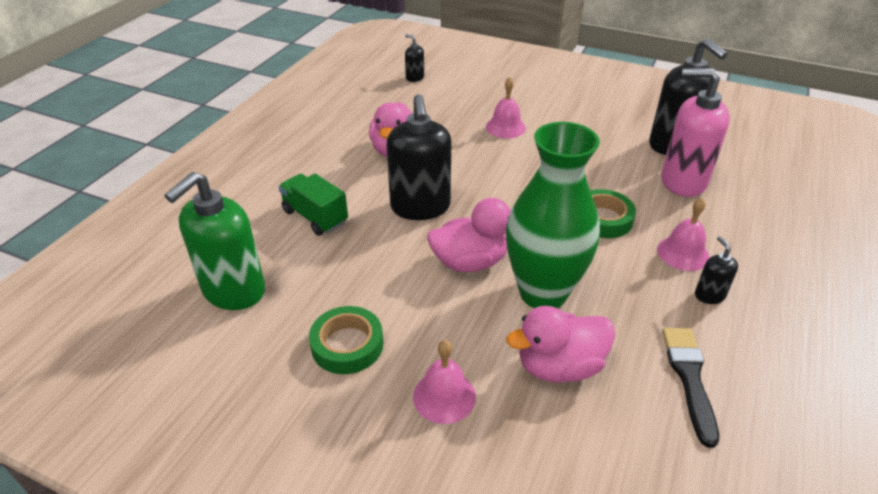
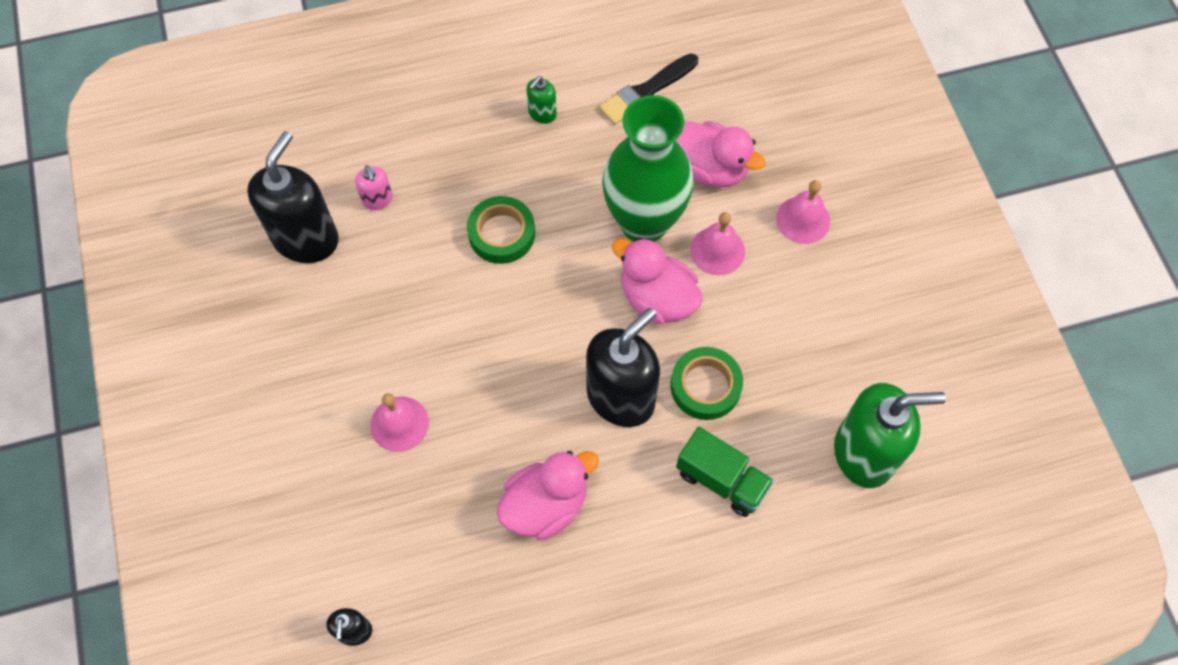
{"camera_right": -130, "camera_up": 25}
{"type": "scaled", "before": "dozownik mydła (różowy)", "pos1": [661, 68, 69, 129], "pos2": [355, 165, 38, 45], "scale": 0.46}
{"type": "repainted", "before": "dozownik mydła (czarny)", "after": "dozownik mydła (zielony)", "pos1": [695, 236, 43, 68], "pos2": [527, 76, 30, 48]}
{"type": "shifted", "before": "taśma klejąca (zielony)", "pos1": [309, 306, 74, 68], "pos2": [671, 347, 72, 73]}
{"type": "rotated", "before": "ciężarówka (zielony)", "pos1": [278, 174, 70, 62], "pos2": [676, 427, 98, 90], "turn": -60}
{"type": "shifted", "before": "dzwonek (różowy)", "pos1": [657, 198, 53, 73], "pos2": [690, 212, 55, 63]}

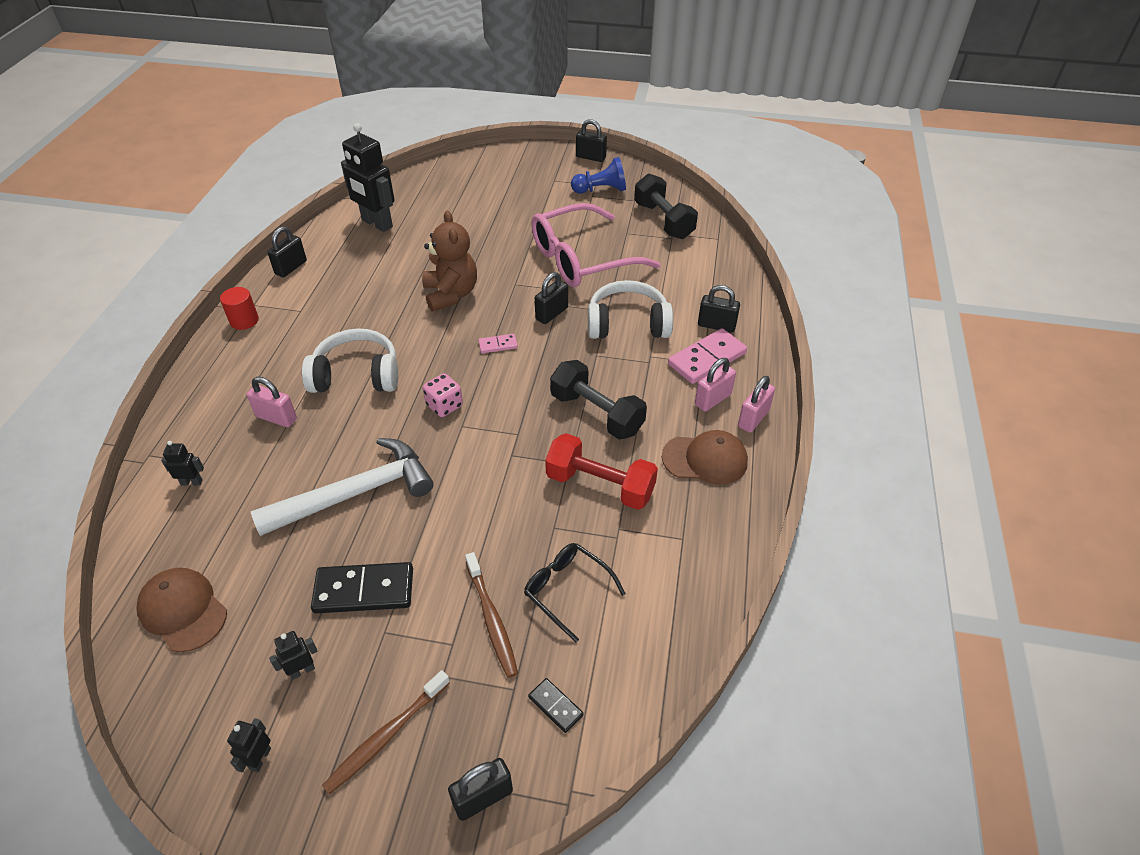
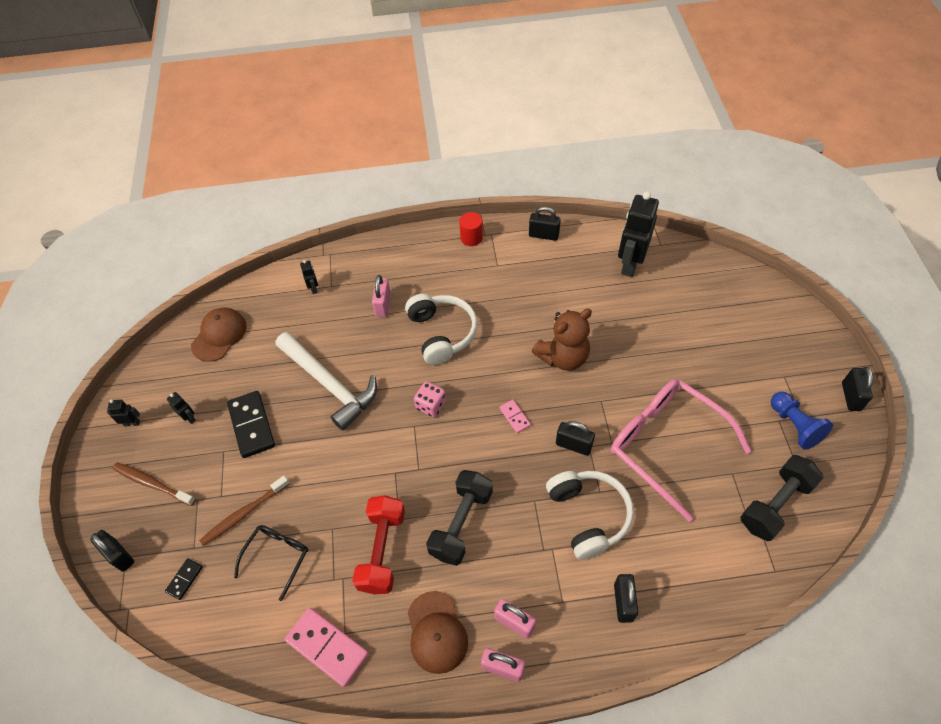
{"camera_right": 75, "camera_up": 10}
{"type": "shifted", "before": "kostka domina (różowy)", "pos1": [668, 328, 79, 56], "pos2": [285, 608, 84, 79]}

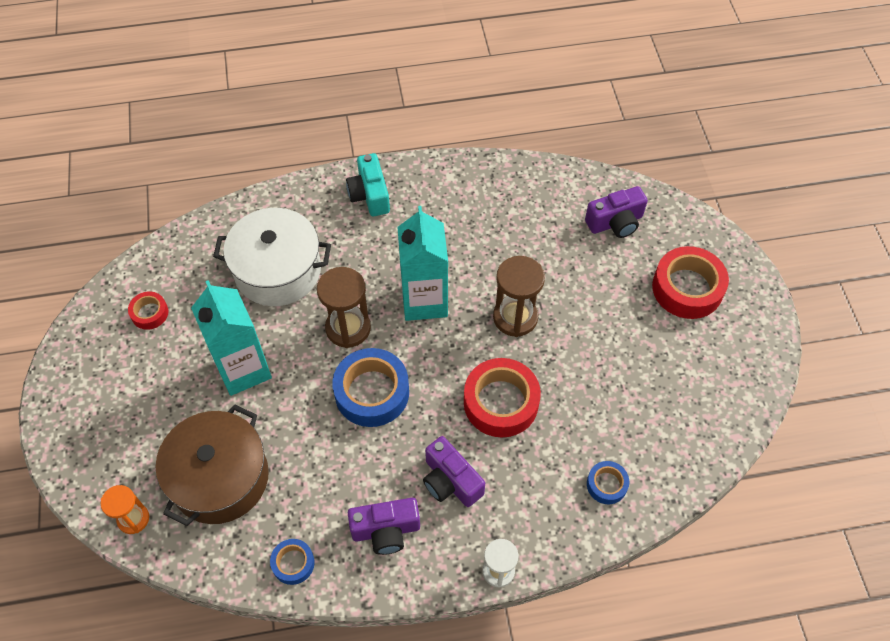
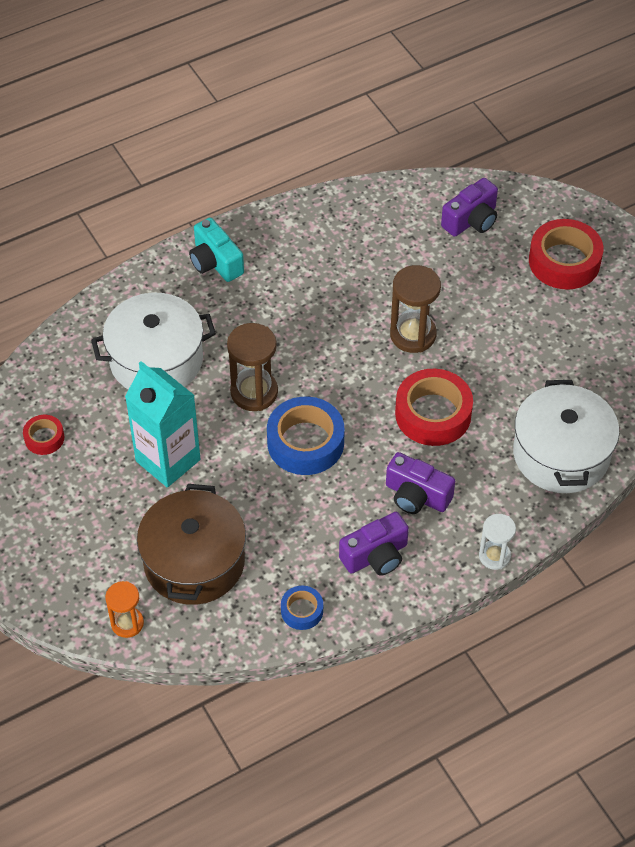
{"camera_right": -20, "camera_up": -5}
{"type": "swapped", "before": "taśma klejąca (niebieski)", "after": "garnek (biały)", "pos1": [587, 461, 42, 43], "pos2": [513, 380, 106, 113]}
{"type": "gone", "before": "karton mleka (turkusowy)", "pos1": [397, 206, 51, 115]}

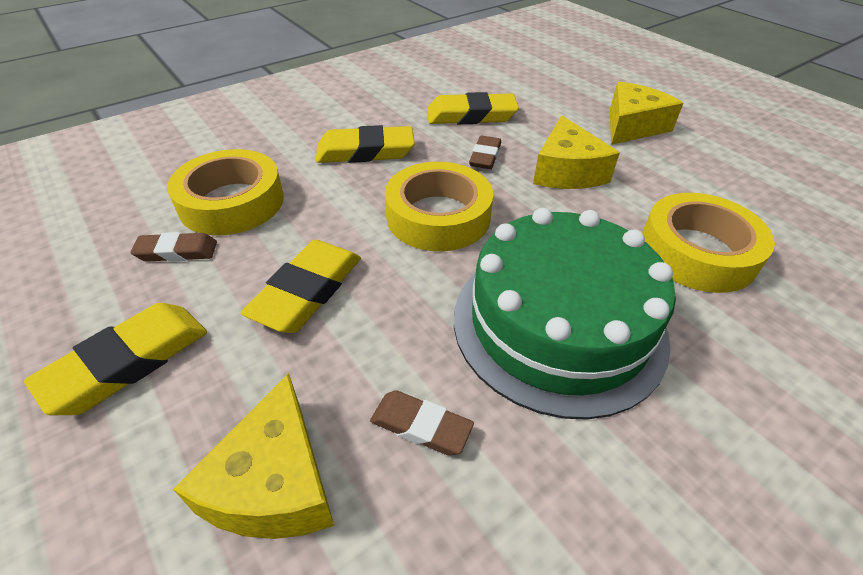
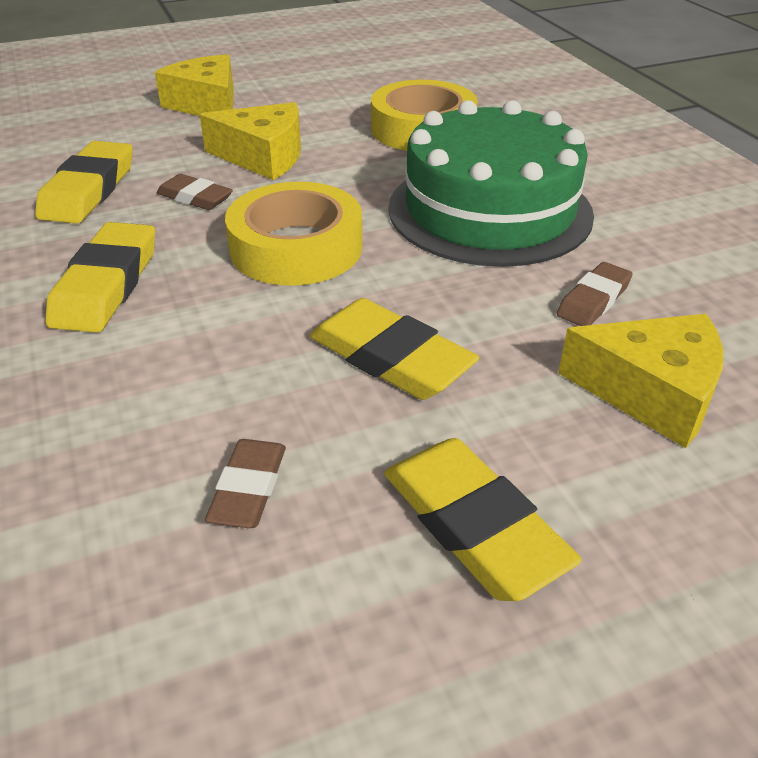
{"camera_right": -75, "camera_up": -5}
{"type": "gone", "before": "taśma klejąca (żółty)", "pos1": [167, 149, 117, 87]}

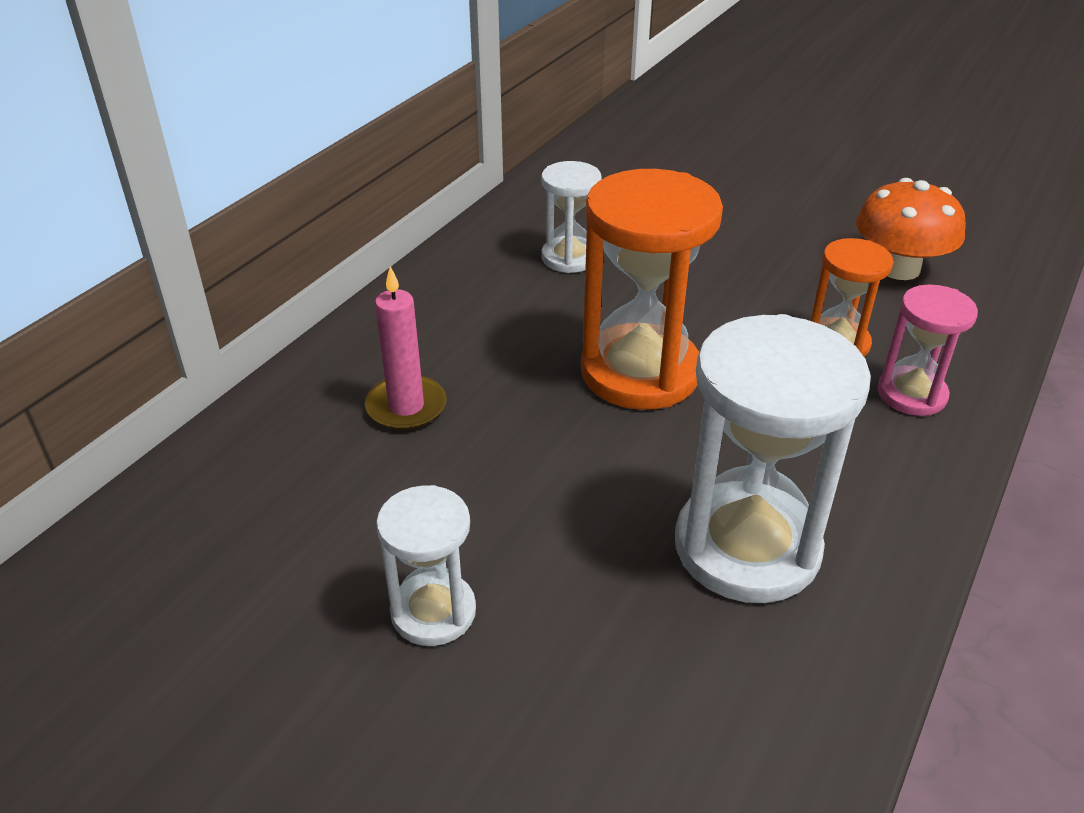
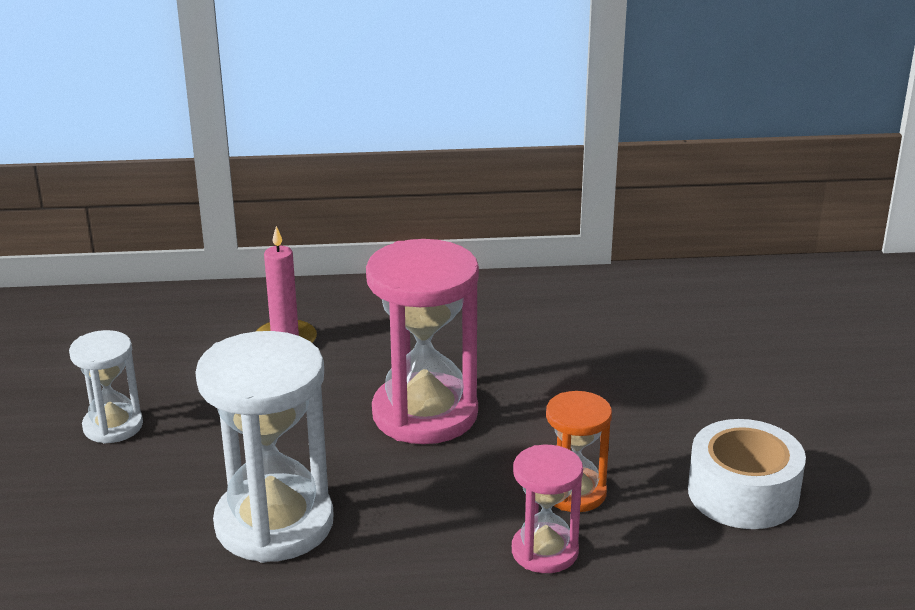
{"camera_right": 55, "camera_up": -10}
{"type": "repainted", "before": "klepsydra (pomarańczowy)", "after": "klepsydra (różowy)", "pos1": [581, 169, 142, 241], "pos2": [366, 239, 113, 205]}
{"type": "swapped", "before": "grzyb (pomarańczowy)", "after": "taśma klejąca (biały)", "pos1": [856, 178, 110, 102], "pos2": [688, 419, 118, 110]}
{"type": "gone", "before": "klepsydra (biały)", "pos1": [541, 161, 61, 112]}

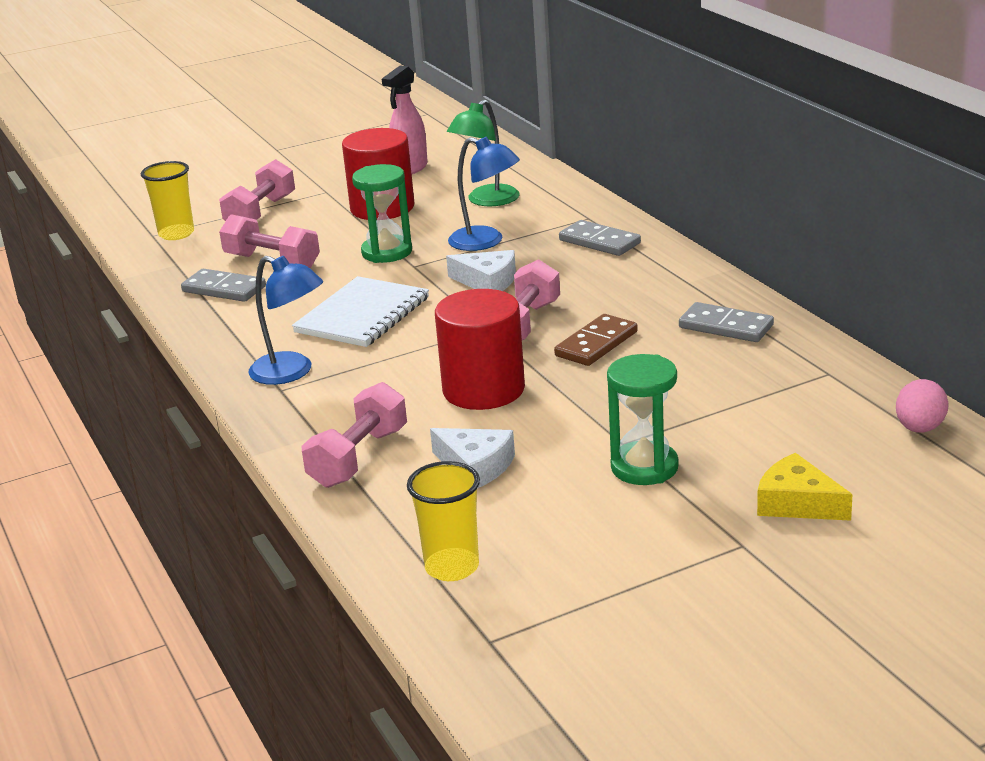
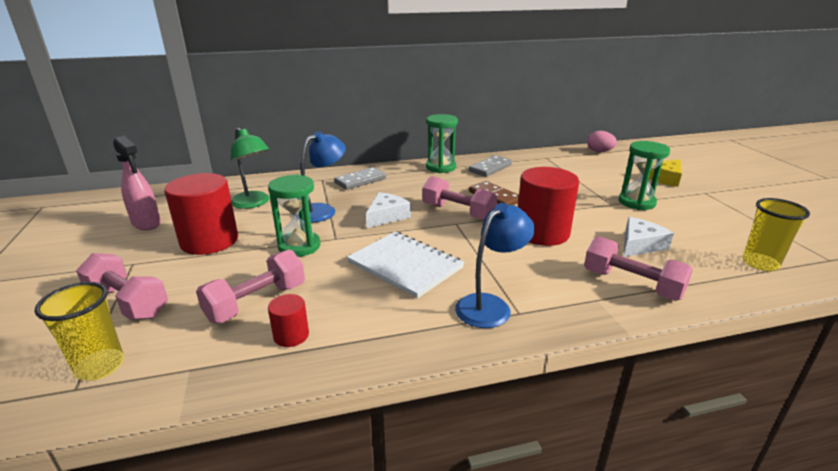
{"camera_right": -80, "camera_up": 0}
{"type": "swapped", "before": "kostka domina (szary)", "after": "walec (czerwony)", "pos1": [181, 269, 85, 33], "pos2": [268, 294, 41, 53]}
{"type": "new", "after": "klepsydra (zielony)", "pos2": [426, 114, 32, 59]}

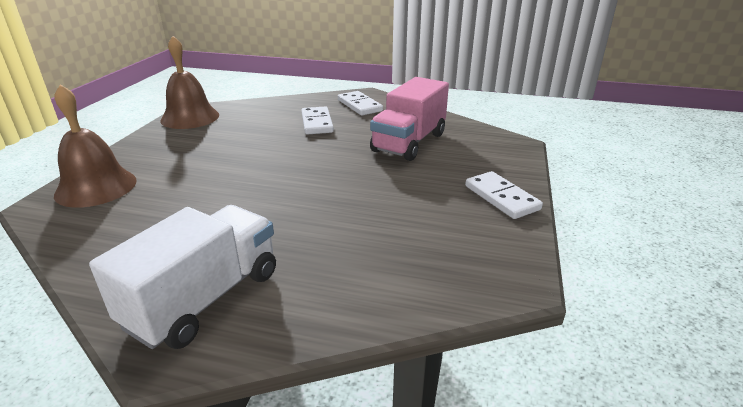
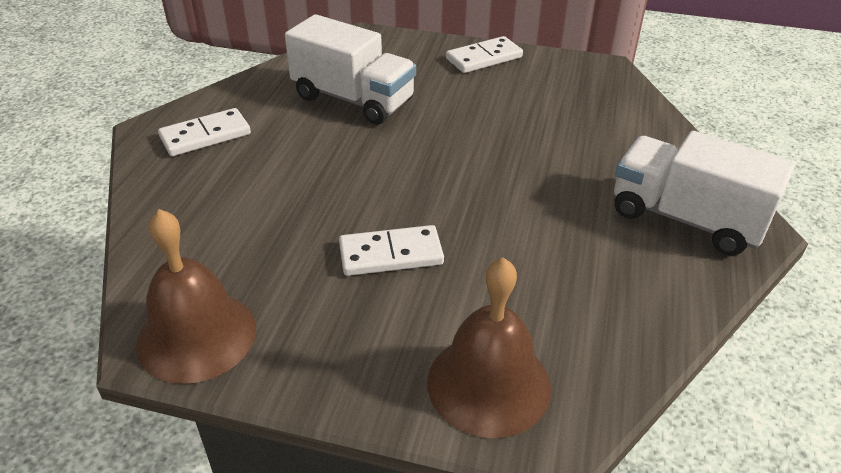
{"camera_right": -90, "camera_up": 10}
{"type": "repainted", "before": "ciężarówka (różowy)", "after": "ciężarówka (biały)", "pos1": [370, 77, 79, 84], "pos2": [285, 14, 131, 111]}
{"type": "shifted", "before": "kostka domina (biały)", "pos1": [301, 106, 33, 28], "pos2": [339, 225, 105, 51]}

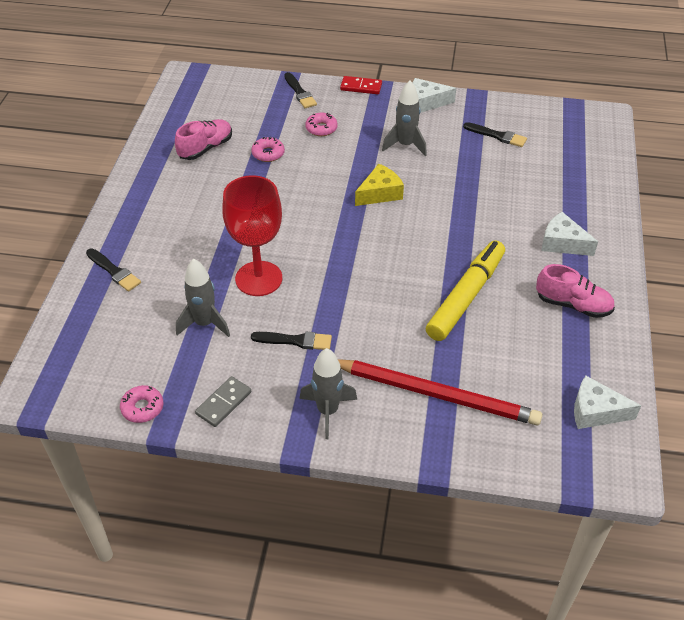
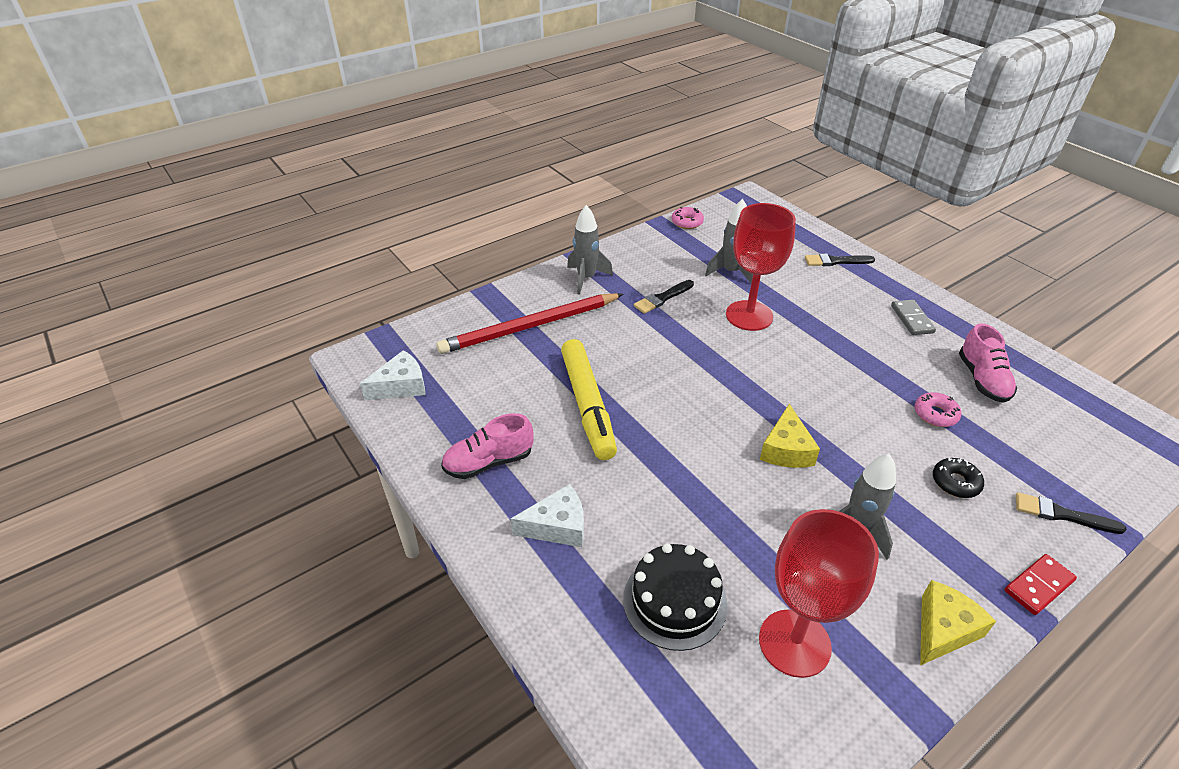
{"camera_right": 135, "camera_up": -5}
{"type": "new", "after": "tort (czarny)", "pos2": [623, 543, 105, 108]}
{"type": "swapped", "before": "pędzel (czarny)", "after": "kielich (czerwony)", "pos1": [463, 122, 64, 25], "pos2": [759, 509, 120, 169]}
{"type": "shifted", "before": "kostka domina (szary)", "pos1": [195, 376, 56, 51], "pos2": [891, 300, 45, 35]}
{"type": "repainted", "before": "ser (biały)", "after": "ser (żółty)", "pos1": [413, 78, 43, 35], "pos2": [920, 580, 76, 85]}
{"type": "repainted", "before": "donut (różowy)", "after": "donut (czarny)", "pos1": [305, 113, 33, 23], "pos2": [933, 458, 51, 40]}

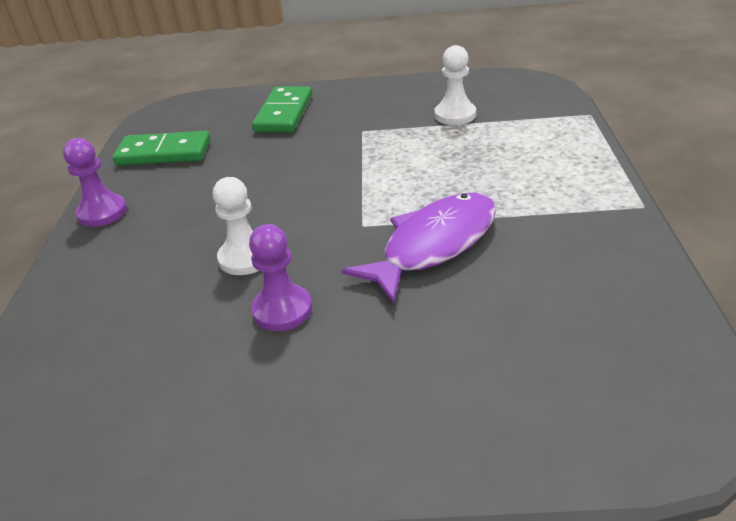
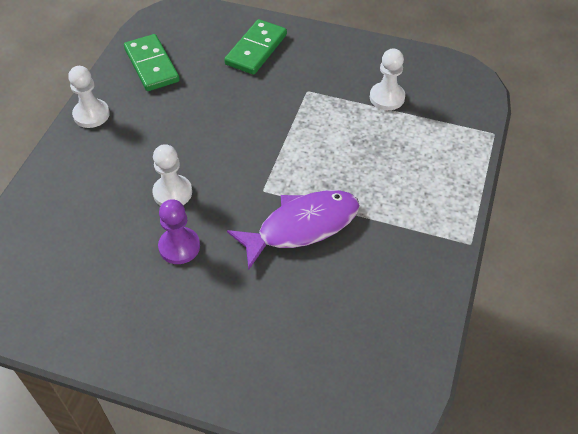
{"camera_right": 15, "camera_up": 15}
{"type": "repainted", "before": "pionek (fioletowy)", "after": "pionek (biały)", "pos1": [63, 138, 64, 89], "pos2": [68, 66, 42, 62]}
{"type": "rotated", "before": "kostka domina (zielony)", "pos1": [113, 131, 98, 35], "pos2": [124, 34, 56, 57], "turn": 45}

